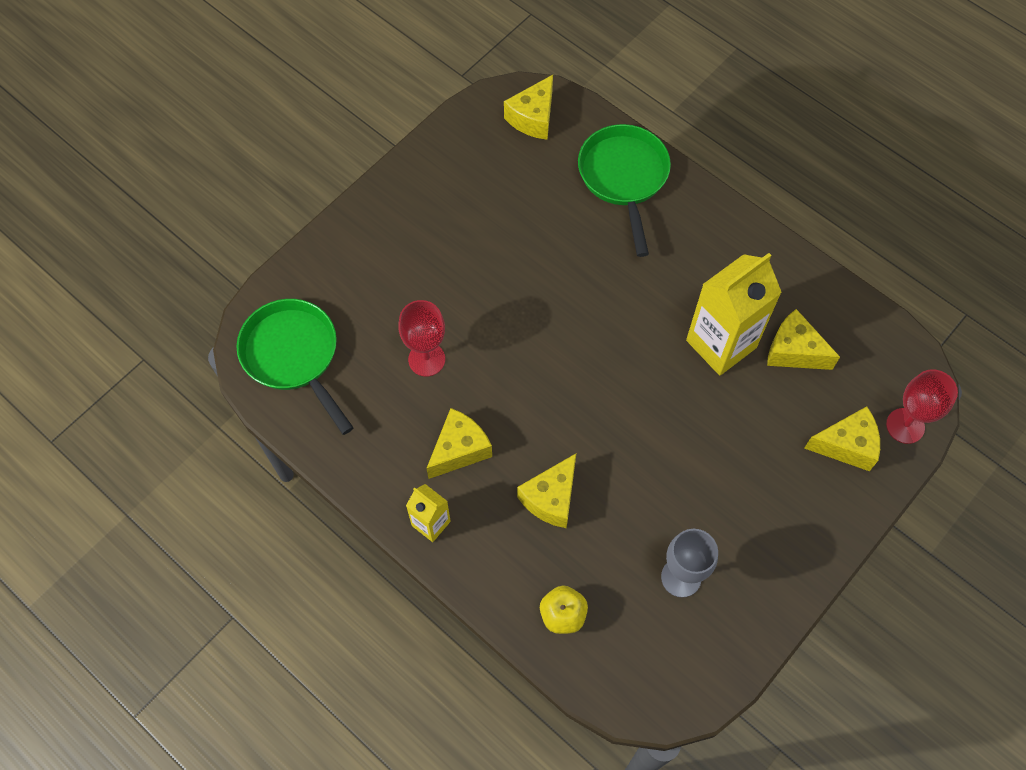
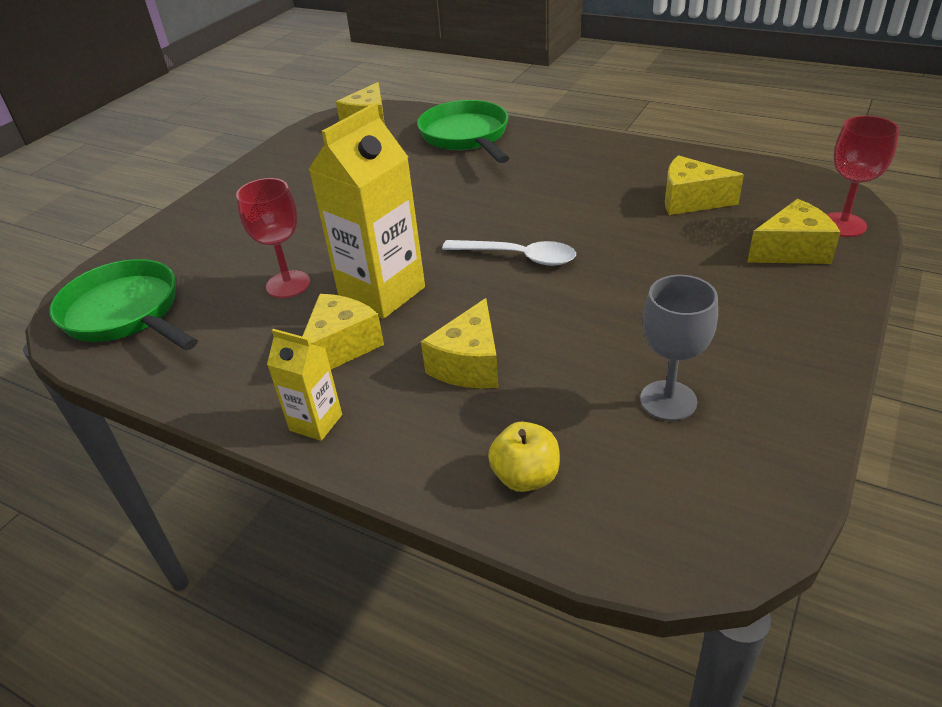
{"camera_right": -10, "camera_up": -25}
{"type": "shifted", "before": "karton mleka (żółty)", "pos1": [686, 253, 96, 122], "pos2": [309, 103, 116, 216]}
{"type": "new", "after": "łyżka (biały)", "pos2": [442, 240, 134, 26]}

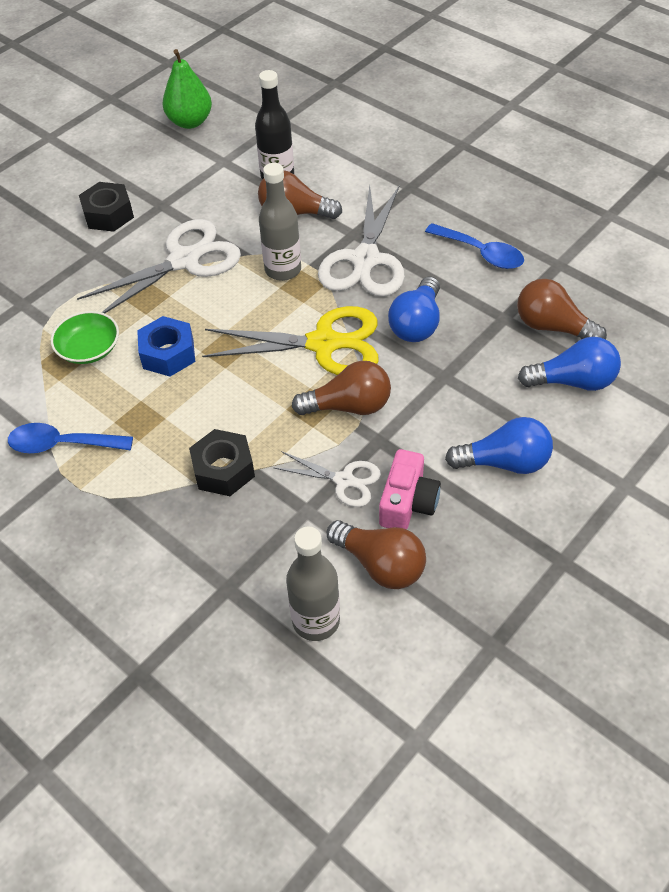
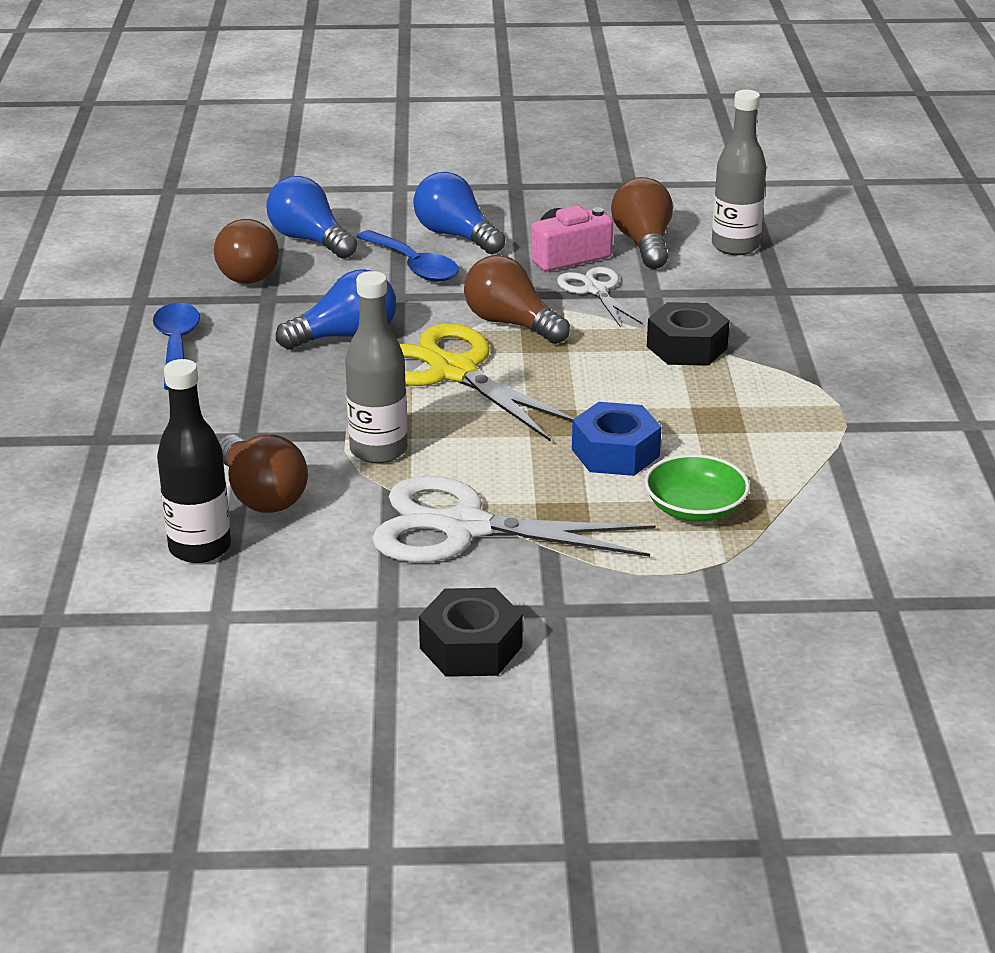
{"camera_right": -135, "camera_up": -20}
{"type": "shifted", "before": "łyżka (niebieski)", "pos1": [8, 423, 125, 30], "pos2": [357, 230, 102, 52]}
{"type": "gone", "before": "gruszka (zielony)", "pos1": [163, 49, 49, 80]}
{"type": "gone", "before": "nożyczki (biały)", "pos1": [318, 185, 87, 112]}

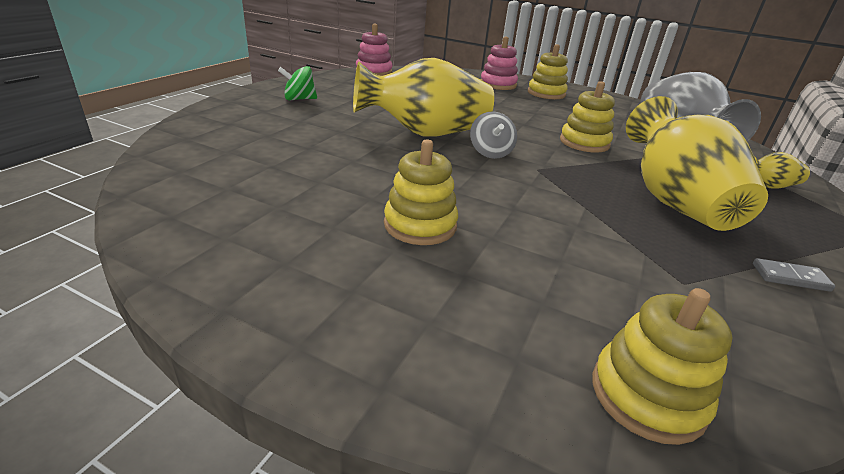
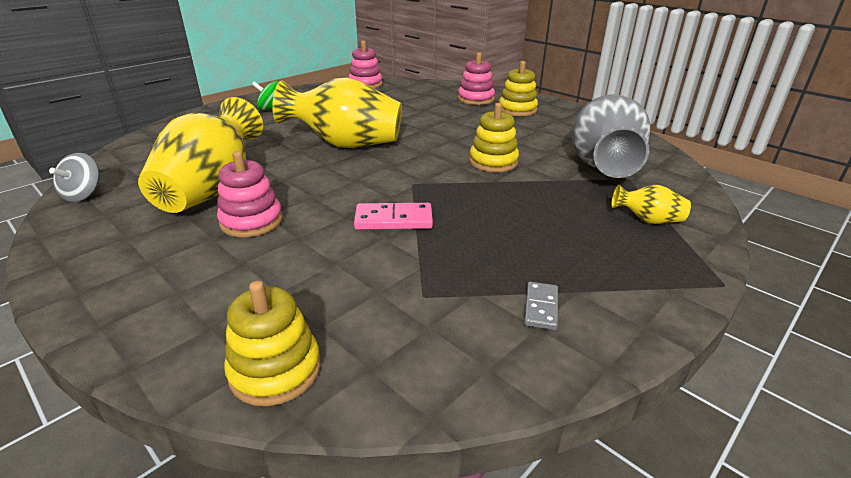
{"camera_right": 20, "camera_up": 0}
{"type": "shifted", "before": "bączek (szary)", "pos1": [470, 111, 47, 48], "pos2": [49, 153, 51, 49]}
{"type": "shifted", "before": "wazon (żółty)", "pos1": [626, 96, 142, 135], "pos2": [138, 97, 125, 116]}
{"type": "repainted", "before": "zabawka nakładanka (żółty)", "after": "zabawka nakładanka (różowy)", "pos1": [384, 140, 74, 105], "pos2": [217, 151, 66, 86]}
{"type": "new", "after": "kostka domina (różowy)", "pos2": [354, 203, 79, 27]}
{"type": "rotated", "before": "kostka domina (szary)", "pos1": [753, 258, 82, 34], "pos2": [524, 282, 34, 48], "turn": 75}

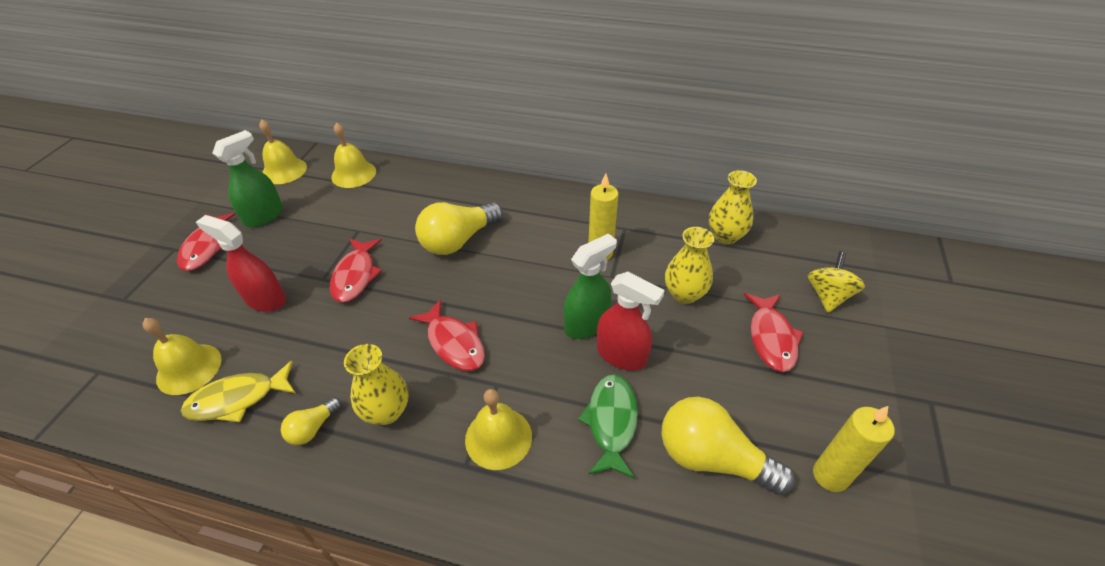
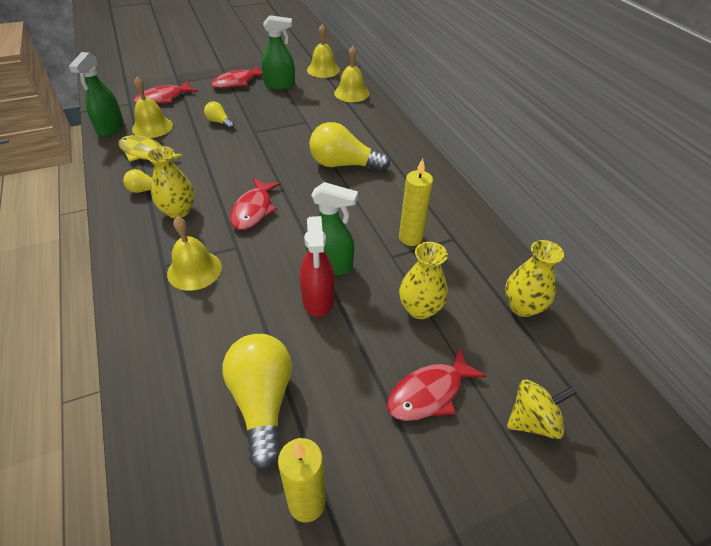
{"camera_right": 50, "camera_up": 0}
{"type": "new", "after": "spryskiwacz (zielony)", "pos2": [69, 52, 55, 85]}
{"type": "shifted", "before": "ryba (czerwony)", "pos1": [330, 239, 52, 64], "pos2": [133, 81, 65, 23]}
{"type": "swapped", "before": "spryskiwacz (czerwony)", "after": "żarówka (żółty)", "pos1": [196, 215, 90, 97], "pos2": [204, 101, 30, 28]}
{"type": "gone", "before": "ryba (zielony)", "pos1": [578, 374, 60, 105]}

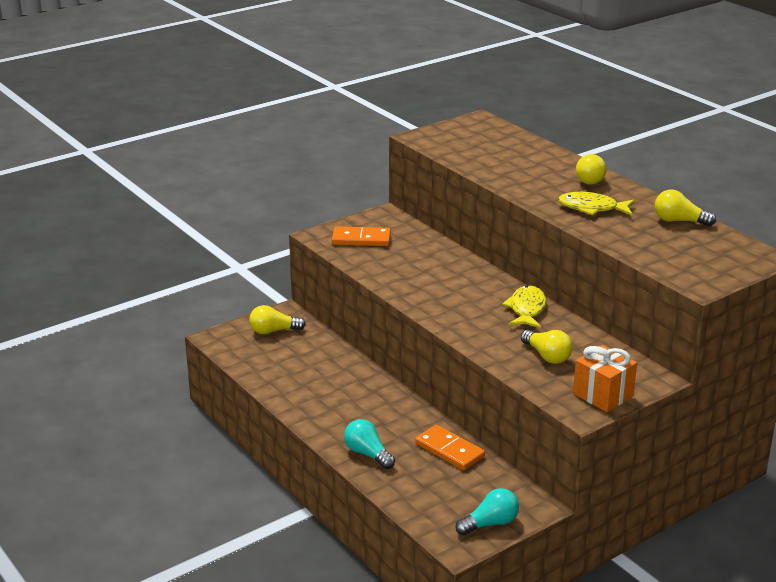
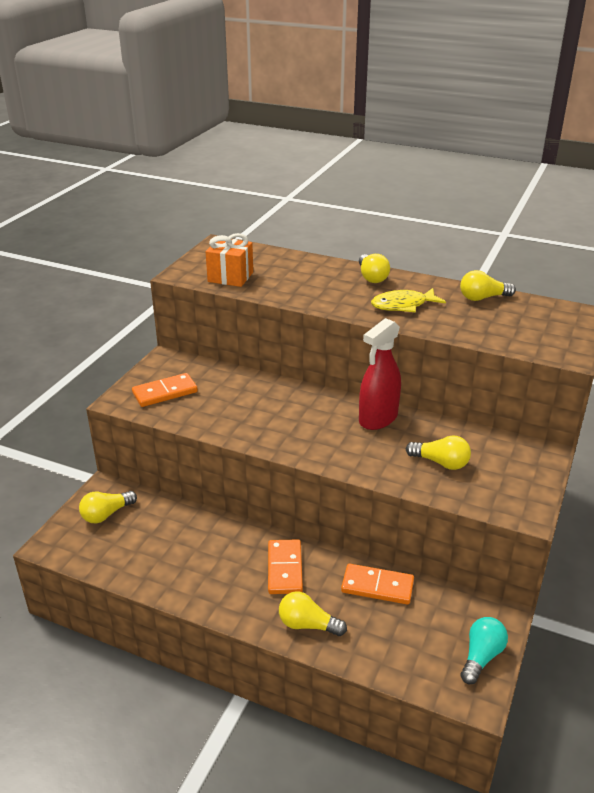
{"camera_right": -30, "camera_up": 5}
{"type": "shifted", "before": "prezent (pomarańczowy)", "pos1": [573, 345, 64, 67], "pos2": [206, 233, 47, 54]}
{"type": "new", "after": "kostka domina (pomarańczowy)", "pos2": [268, 540, 35, 54]}
{"type": "repainted", "before": "żarówka (turkusowy)", "after": "żarówka (żółty)", "pos1": [344, 419, 51, 50], "pos2": [279, 591, 68, 45]}
{"type": "swapped", "before": "ryba (żółty)", "after": "spryskiwacz (czerwony)", "pos1": [502, 285, 44, 43], "pos2": [359, 318, 42, 112]}

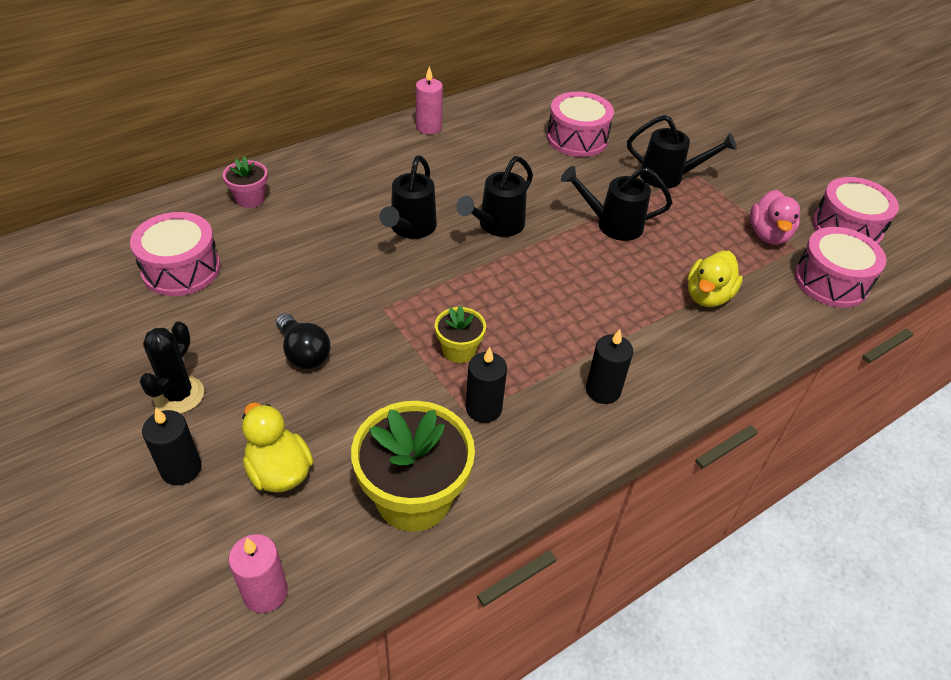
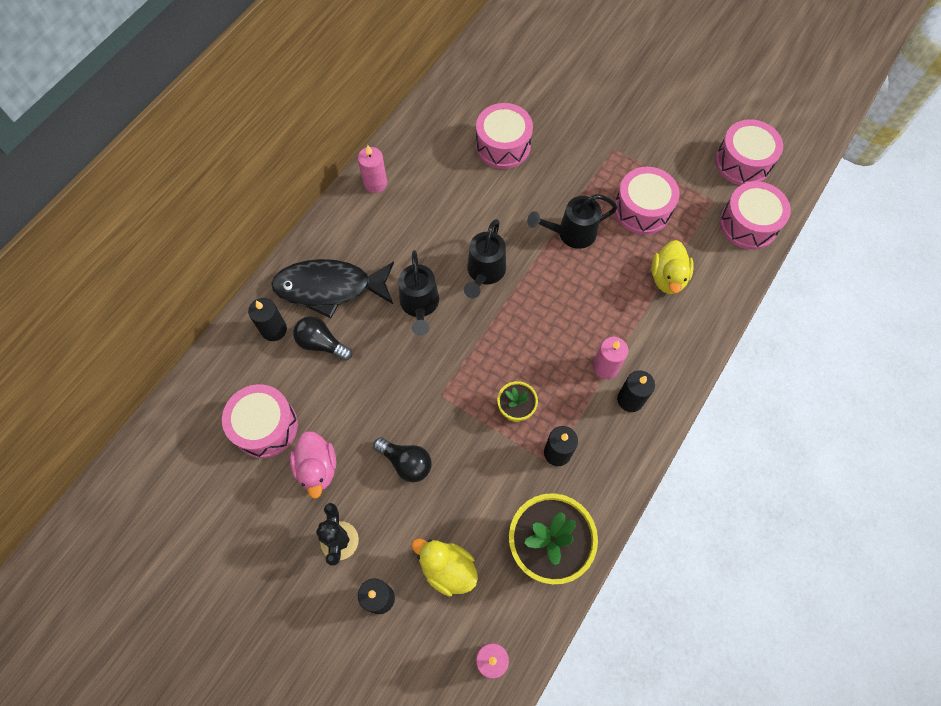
{"camera_right": -20, "camera_up": 20}
{"type": "swapped", "before": "doniczka (różowy)", "after": "świeca (czarny)", "pos1": [223, 156, 45, 52], "pos2": [248, 298, 39, 43]}
{"type": "new", "after": "ryba (czarny)", "pos2": [271, 259, 123, 60]}
{"type": "shifted", "before": "kaczka (różowy)", "pos1": [750, 190, 50, 55], "pos2": [290, 431, 46, 68]}
{"type": "new", "after": "żarówka (czarny)", "pos2": [293, 316, 59, 45]}
{"type": "new", "after": "świeca (różowy)", "pos2": [593, 337, 35, 42]}
{"type": "new", "after": "bęben (różowy)", "pos2": [615, 167, 65, 68]}
{"type": "gone", "before": "konewka (czarny)", "pos1": [627, 115, 110, 74]}

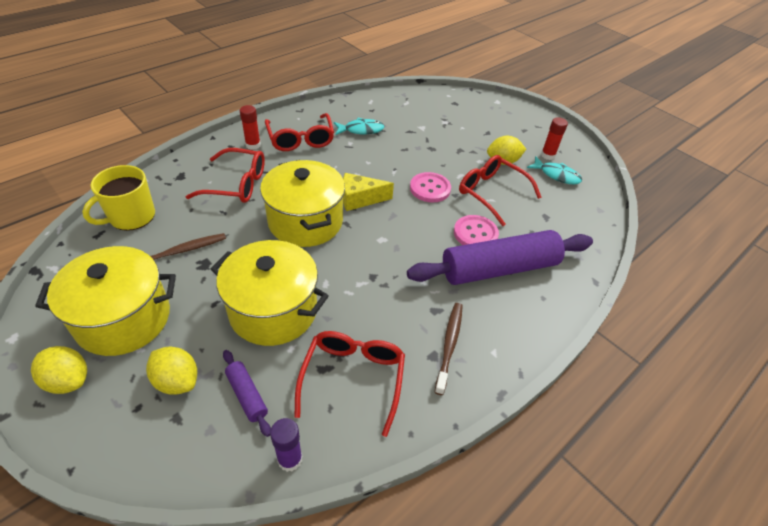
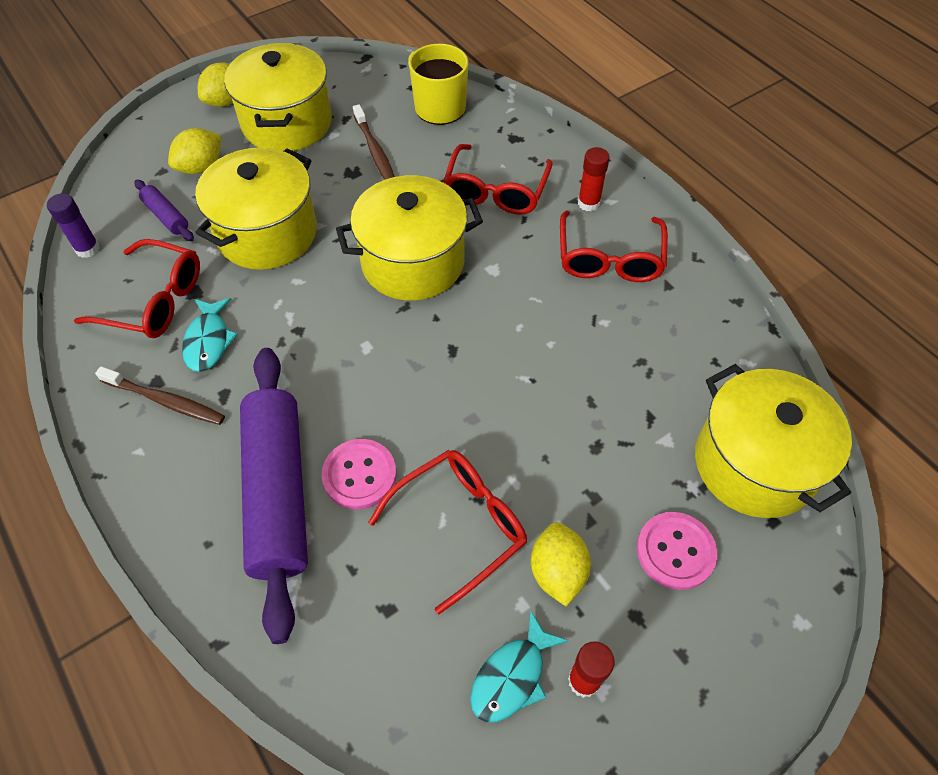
{"camera_right": 100, "camera_up": 10}
{"type": "rotated", "before": "wałek do ciasta (fioletowy)", "pos1": [223, 350, 48, 87], "pos2": [135, 180, 59, 61], "turn": 75}
{"type": "shifted", "before": "ryba (turkusowy)", "pos1": [334, 118, 50, 17], "pos2": [182, 298, 56, 74]}
{"type": "rotated", "before": "okulary (czerwony)", "pos1": [265, 113, 69, 38], "pos2": [560, 210, 108, 72], "turn": -75}
{"type": "shifted", "before": "guzik (różowy)", "pos1": [410, 172, 41, 31], "pos2": [637, 512, 80, 78]}
{"type": "new", "after": "garnek (żółty)", "pos2": [695, 364, 157, 154]}
{"type": "gone", "before": "ser (żółty)", "pos1": [343, 173, 51, 38]}

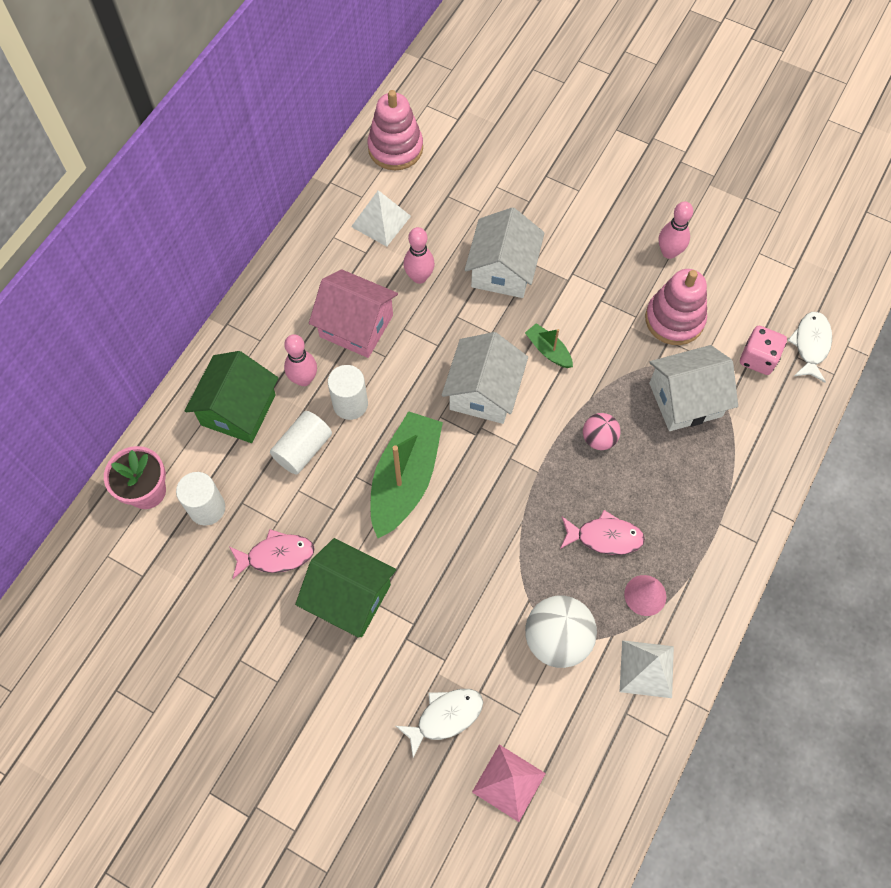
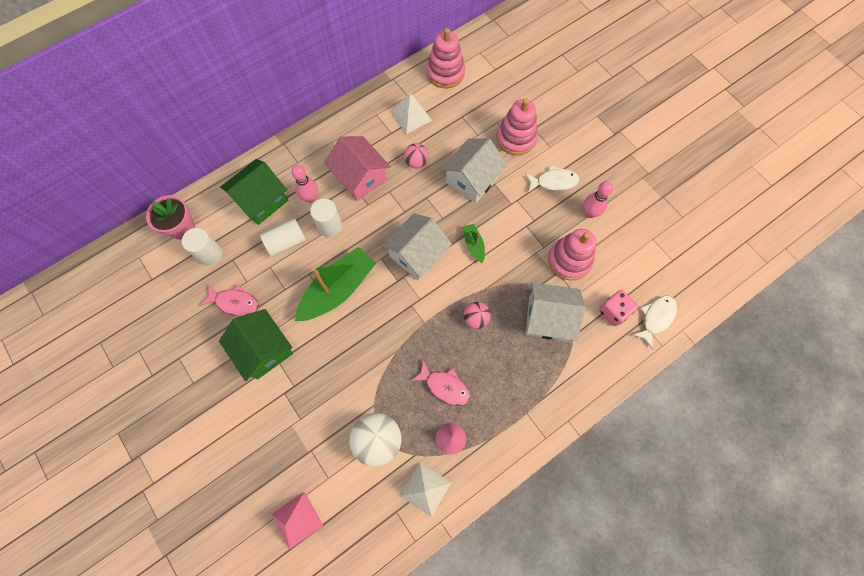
{"camera_right": 25, "camera_up": 5}
{"type": "swapped", "before": "kręgiel (różowy)", "after": "piłka (różowy)", "pos1": [403, 227, 32, 57], "pos2": [404, 143, 24, 25]}
{"type": "new", "after": "zabawka nakładanka (różowy)", "pos2": [496, 98, 42, 57]}
{"type": "shifted", "before": "ryba (biały)", "pos1": [396, 689, 87, 69], "pos2": [525, 165, 55, 28]}

